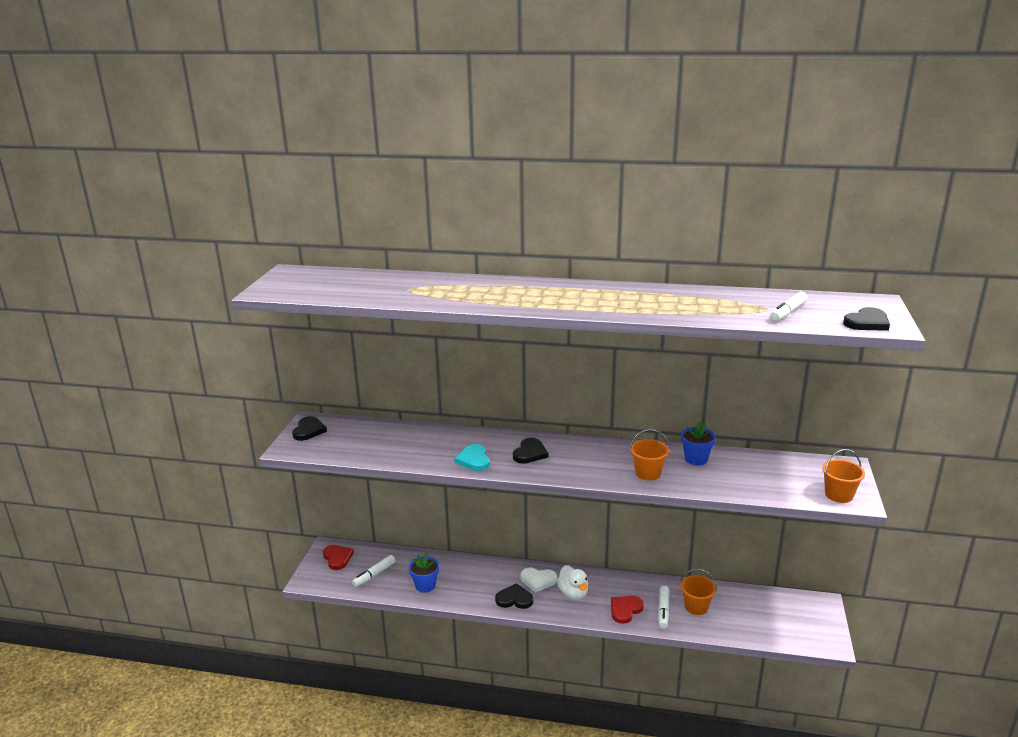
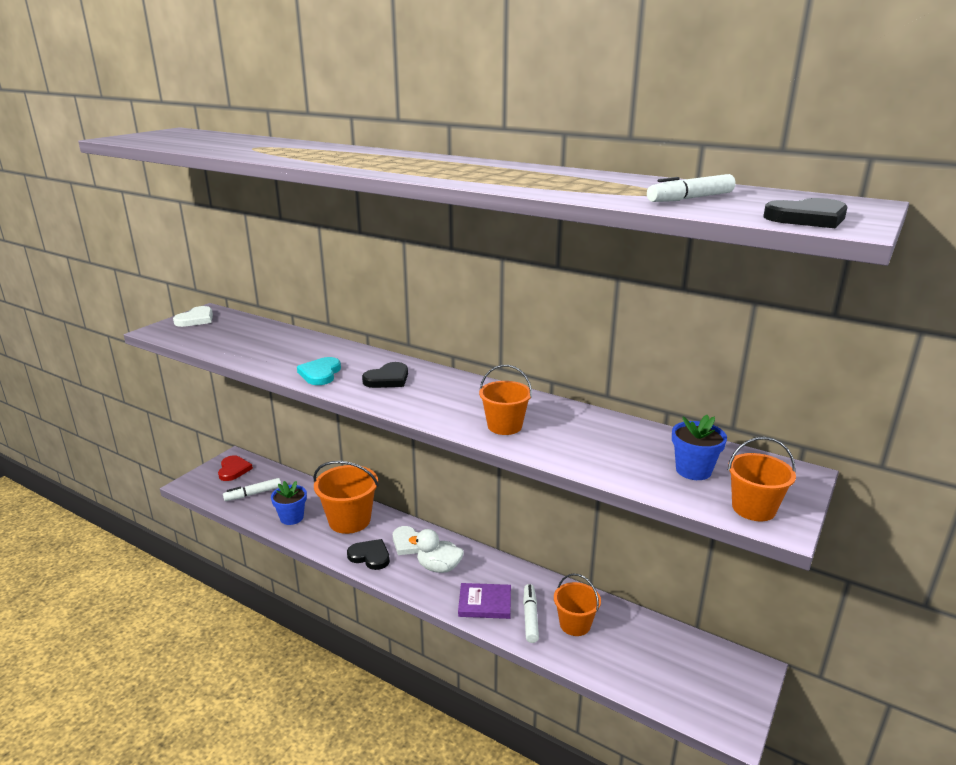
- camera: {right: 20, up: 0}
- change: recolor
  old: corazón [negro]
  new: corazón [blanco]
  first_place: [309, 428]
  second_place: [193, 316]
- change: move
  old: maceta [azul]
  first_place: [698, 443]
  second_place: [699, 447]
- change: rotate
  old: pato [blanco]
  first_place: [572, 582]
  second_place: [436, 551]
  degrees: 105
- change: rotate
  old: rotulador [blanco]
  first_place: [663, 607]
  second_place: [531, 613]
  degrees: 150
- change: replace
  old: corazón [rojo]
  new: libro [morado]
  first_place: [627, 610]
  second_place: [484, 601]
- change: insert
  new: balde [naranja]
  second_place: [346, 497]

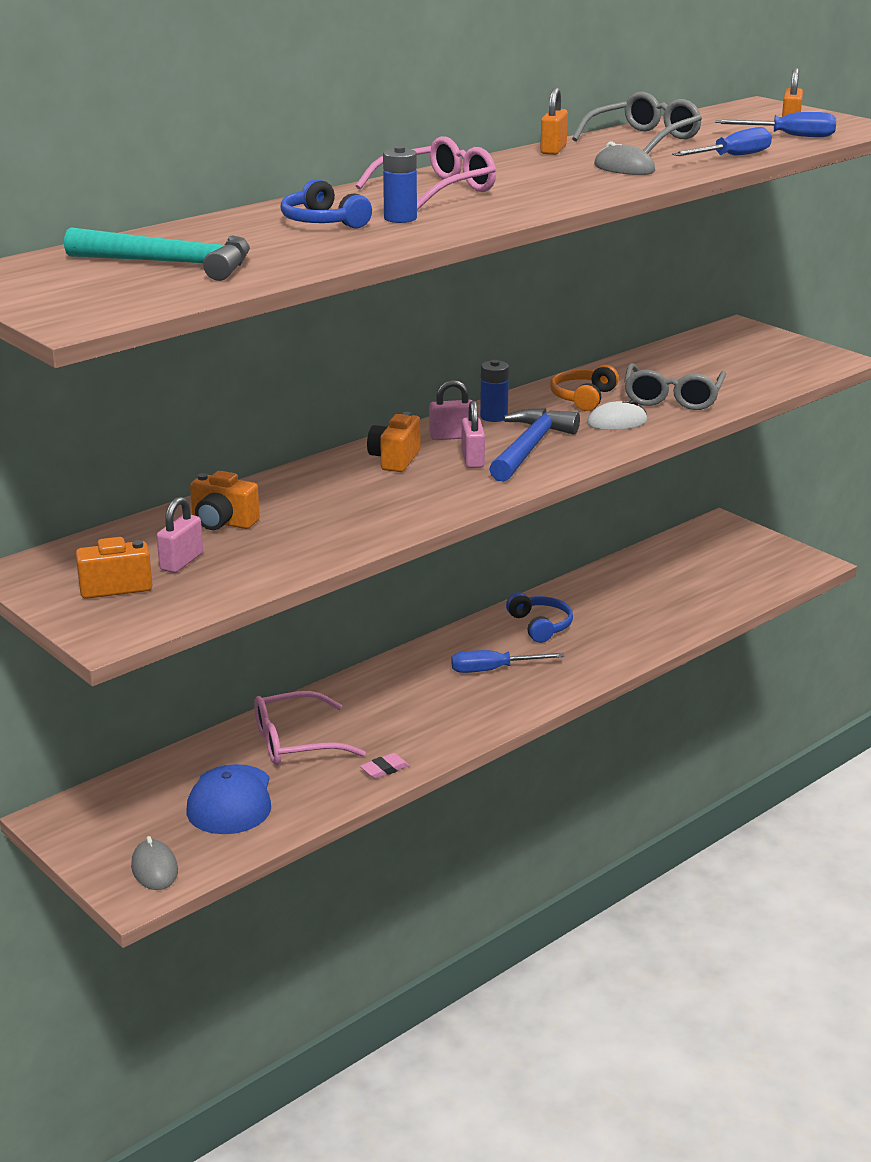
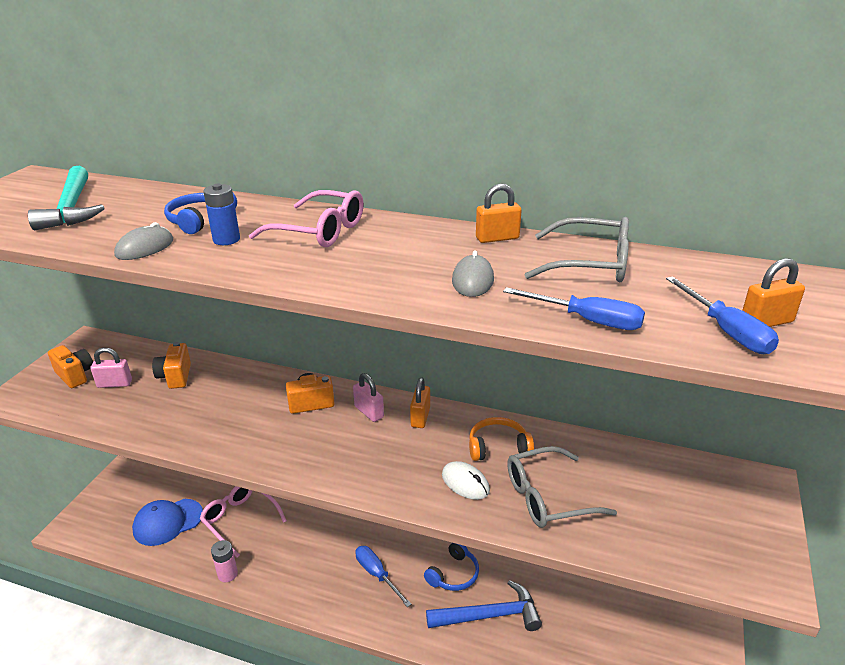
- camera: {right: 60, up: 5}
- change: replace
  old: pila [azul]
  new: candado [naranja]
  first_place: [494, 391]
  second_place: [420, 403]
- change: delete
  old: candado [rosa]
  first_place: [473, 434]
- change: move
  old: martillo [azul]
  first_place: [534, 445]
  second_place: [484, 605]
- change: replace
  old: goma de borrar [rosa]
  new: pila [rosa]
  first_place: [384, 766]
  second_place: [224, 561]
- change: move
  old: ratón [gris]
  first_place: [154, 863]
  second_place: [143, 241]

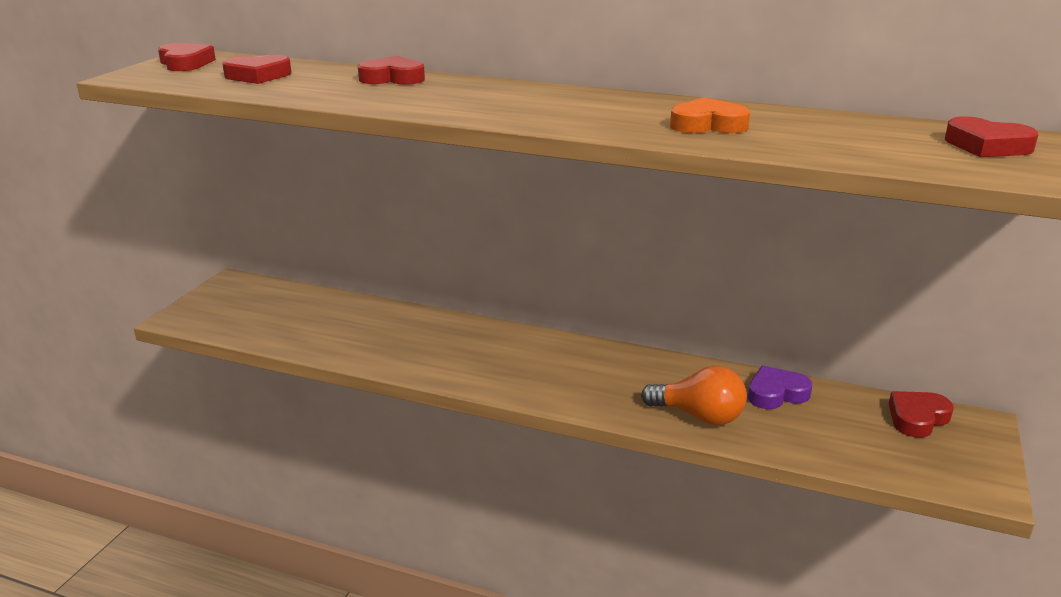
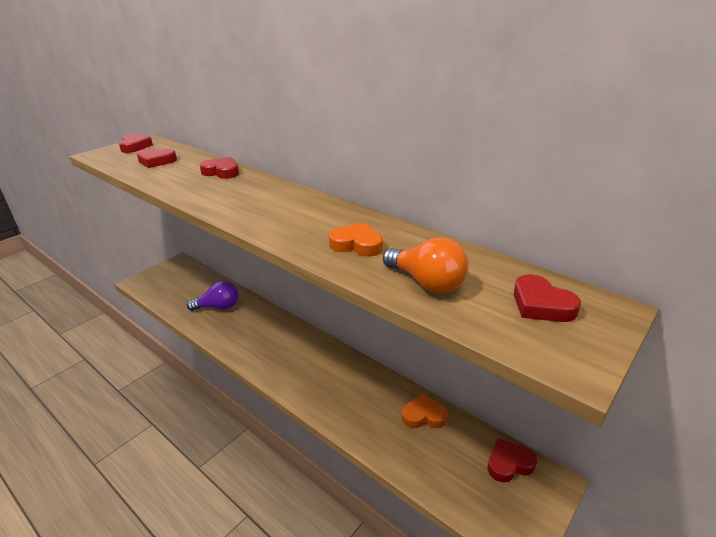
- camera: {right: 20, up: 5}
- change: move
  old: bombilla [naranja]
  first_place: [694, 395]
  second_place: [426, 265]
- change: recolor
  old: corazón [morado]
  new: corazón [naranja]
  first_place: [780, 387]
  second_place: [424, 410]
- change: insert
  new: bombilla [morado]
  second_place: [213, 296]

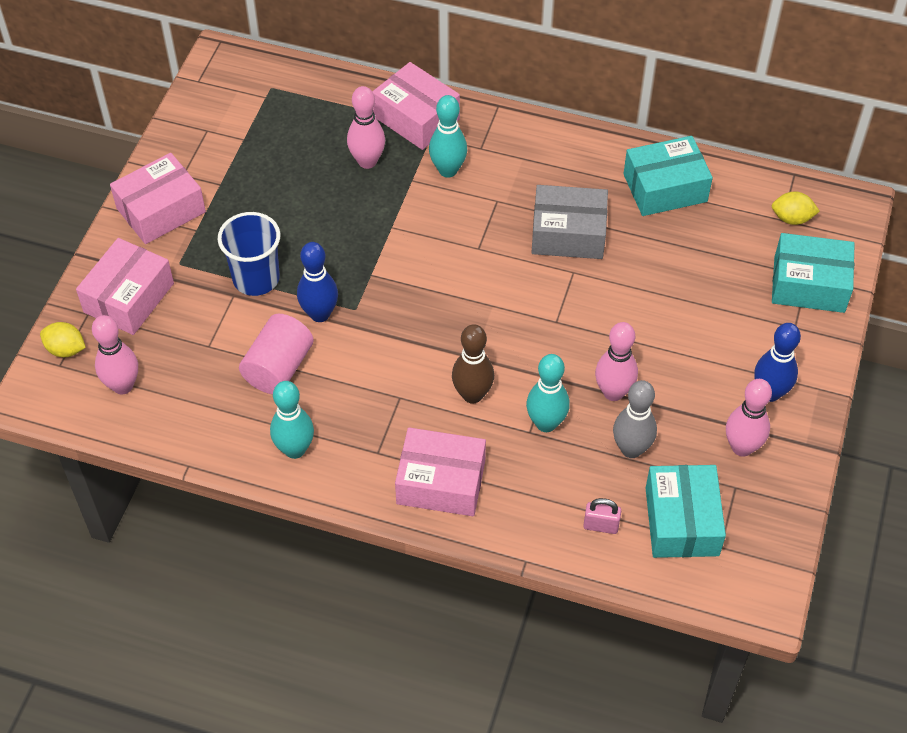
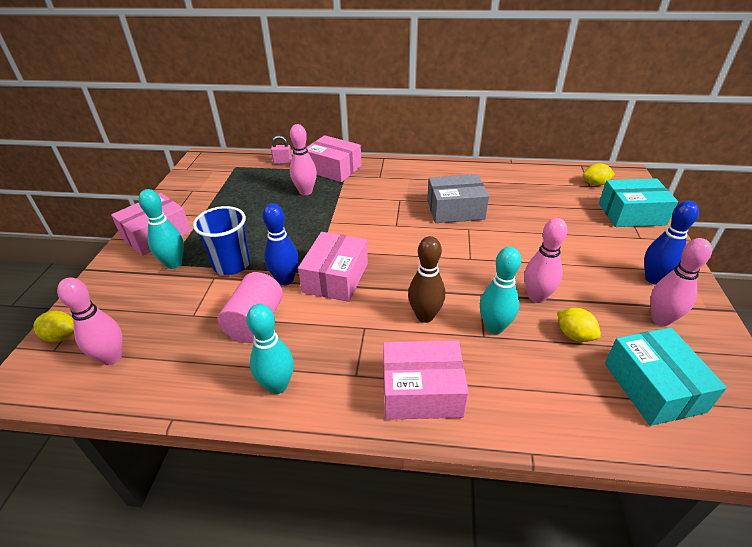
- camera: {right: -10, up: -15}
- change: move
  old: bolo [turquesa]
  first_place: [448, 136]
  second_place: [161, 229]
- change: delete
  old: caja [turquesa]
  first_place: [668, 176]
- change: move
  old: caja [rosa]
  first_place: [125, 286]
  second_place: [333, 267]
- change: replace
  old: bolo [gris]
  new: limón [amarillo]
  first_place: [635, 419]
  second_place: [579, 325]
- change: move
  old: candado [rosa]
  first_place: [602, 516]
  second_place: [281, 150]

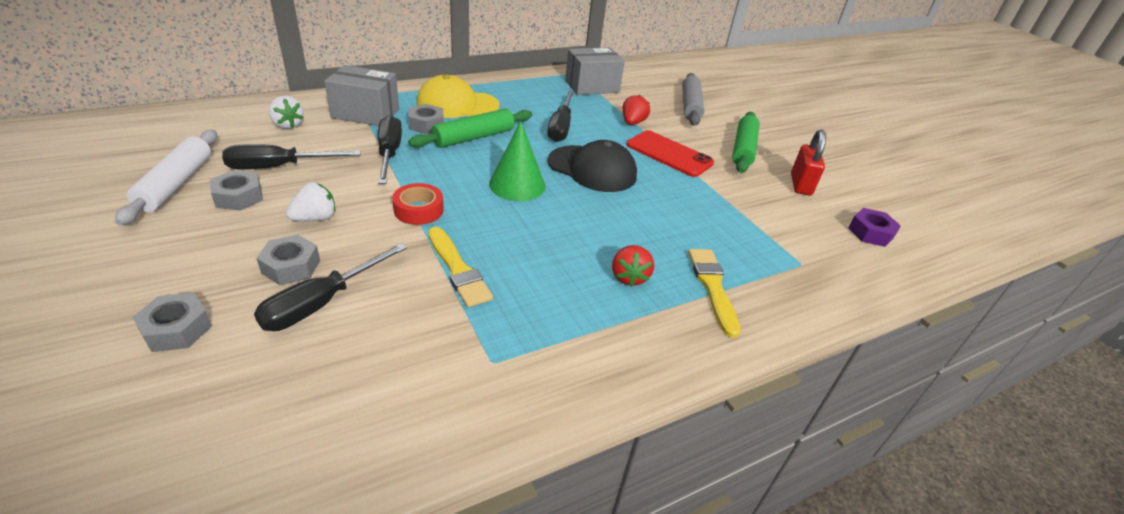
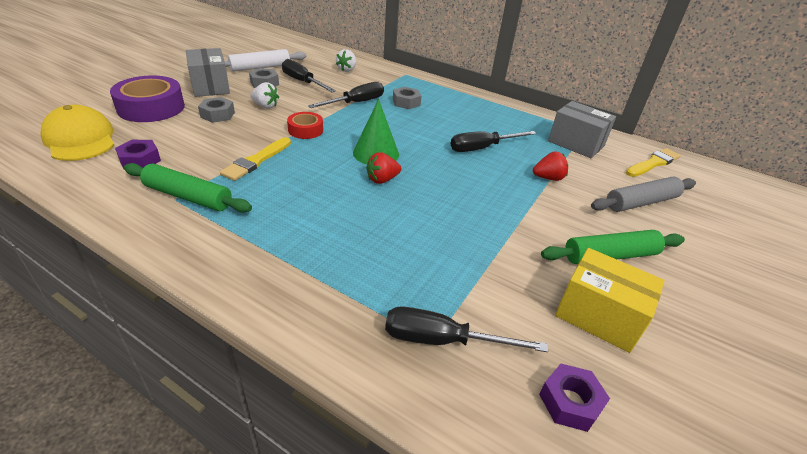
- camera: {right: 60, up: 0}
- change: move
  old: caja [gris]
  first_place: [361, 95]
  second_place: [208, 72]
- change: move
  old: gorra [amarillo]
  first_place: [458, 96]
  second_place: [77, 133]
- change: move
  old: rodillo [verde]
  first_place: [470, 128]
  second_place: [188, 188]
- change: replace
  old: candado [rojo]
  new: caja [amarillo]
  first_place: [808, 162]
  second_place: [610, 300]
- change: delete
  old: móvil [rojo]
  first_place: [670, 153]
- change: delete
  old: gorra [negro]
  first_place: [592, 166]
- change: move
  old: destornillador [negro]
  first_place: [330, 287]
  second_place: [466, 329]
- change: move
  old: fresa [rojo]
  first_place: [633, 266]
  second_place: [383, 168]
- change: move
  old: pincel [amarillo]
  first_place: [714, 293]
  second_place: [653, 162]
- change: replace
  old: tuerca [gris]
  new: cinta adhesiva [morado]
  first_place: [172, 322]
  second_place: [147, 98]
- change: insert
  new: tuerca [morado]
  second_place: [138, 155]

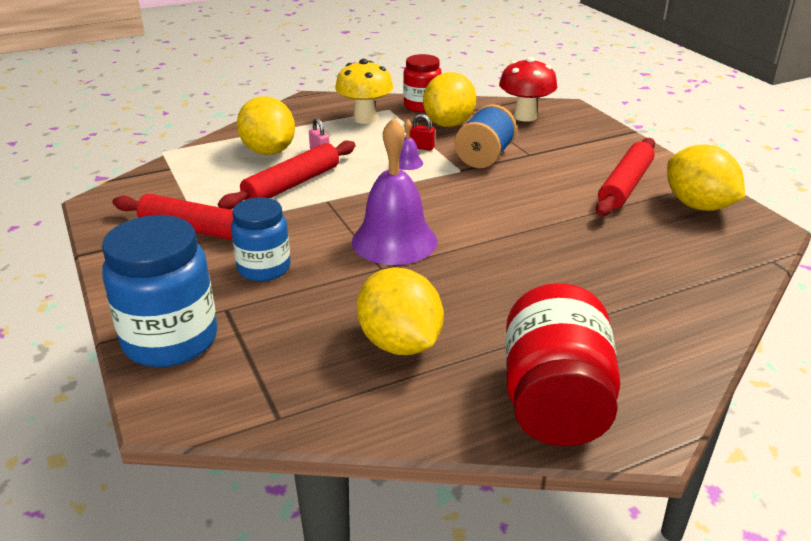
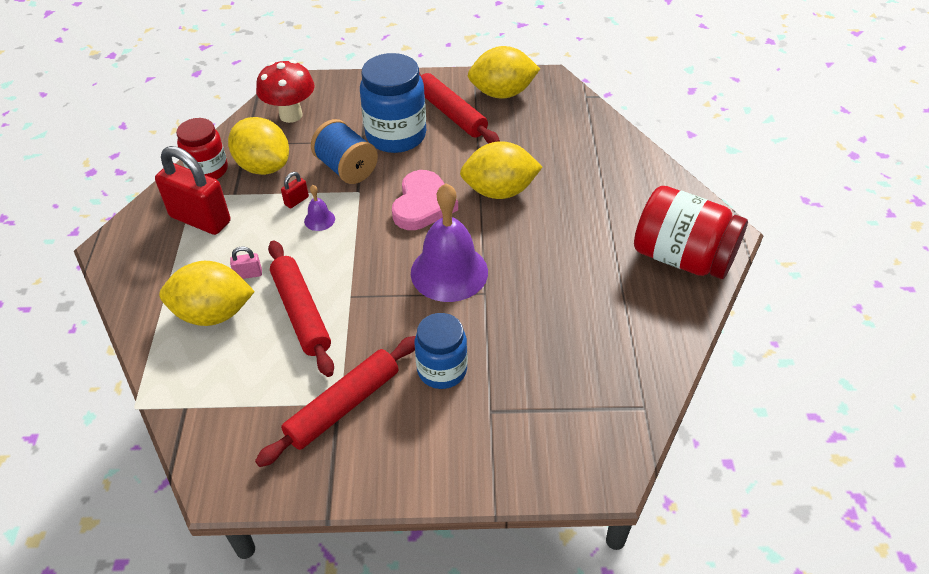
- camera: {right: -65, up: 15}
- change: replace
  old: seta [amarillo]
  new: candado [rojo]
  first_place: [364, 91]
  second_place: [193, 190]
- change: move
  old: tarro [azul]
  first_place: [160, 291]
  second_place: [393, 103]
- change: move
  old: limón [amarillo]
  first_place: [400, 311]
  second_place: [501, 170]
- change: insert
  new: corazón [rosa]
  second_place: [425, 200]

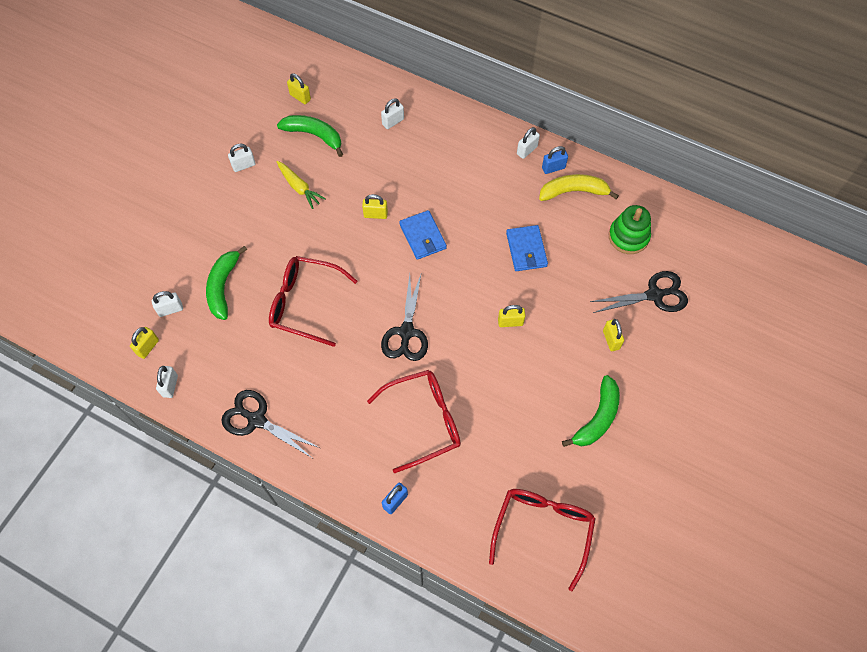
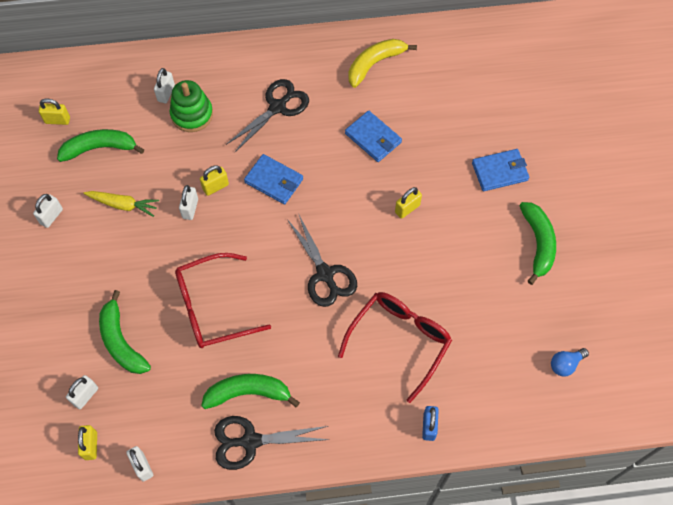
- camera: {right: -35, up: 0}
- change: move
  old: candado [blanco]
  first_place: [528, 143]
  second_place: [188, 202]
- change: delete
  old: candado [azul]
  first_place: [555, 160]
- change: move
  old: juguete apilable [verde]
  first_place: [630, 229]
  second_place: [191, 106]
- change: move
  old: tijeras [negro]
  first_place: [639, 292]
  second_place: [267, 115]
- change: replace
  old: candado [amarillo]
  new: cartera [azul]
  first_place: [613, 335]
  second_place: [500, 170]
- change: replace
  old: gafas [rojo]
  new: bombilla [azul]
  first_place: [542, 540]
  second_place: [570, 362]
- change: insert
  new: plátano [verde]
  second_place: [250, 391]

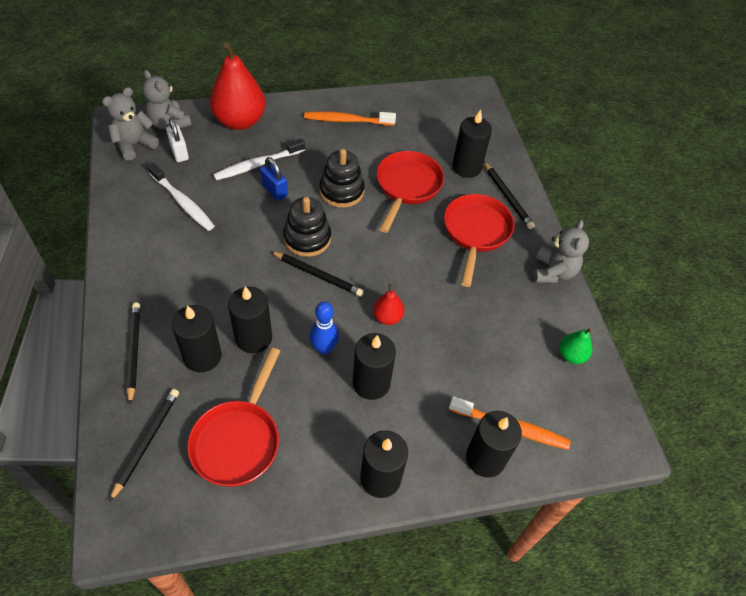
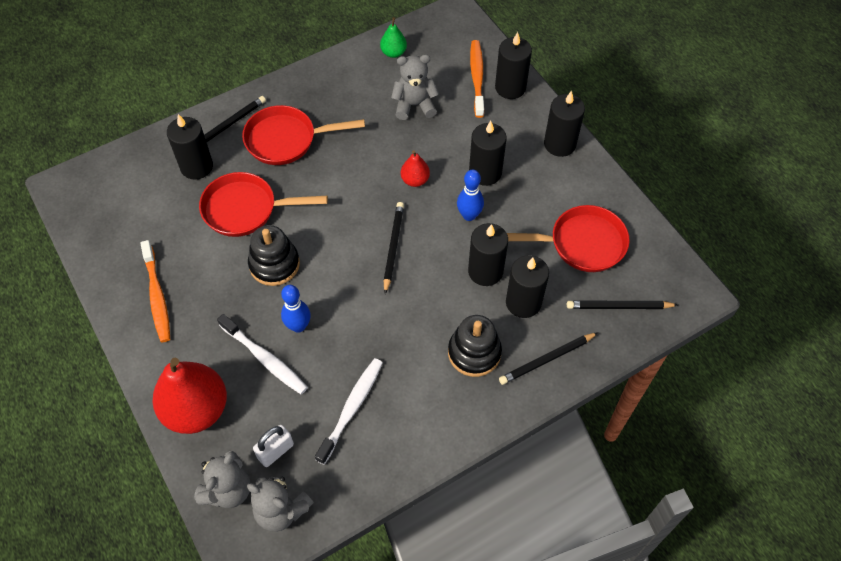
- camera: {right: -105, up: 5}
- change: replace
  old: candado [azul]
  new: bolo [azul]
  first_place: [274, 179]
  second_place: [296, 309]
- change: move
  old: juguete apilable [negro]
  first_place: [307, 227]
  second_place: [475, 346]
- change: move
  old: osito [gris]
  first_place: [561, 251]
  second_place: [415, 87]

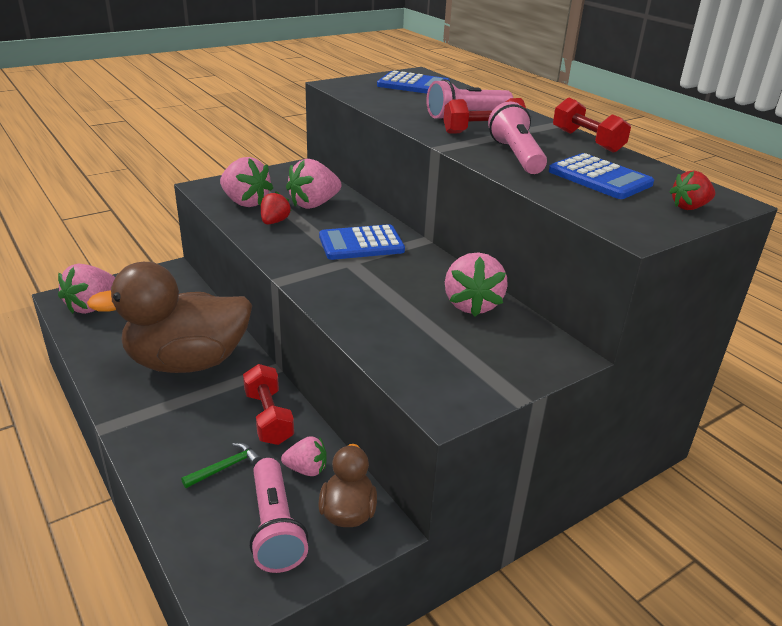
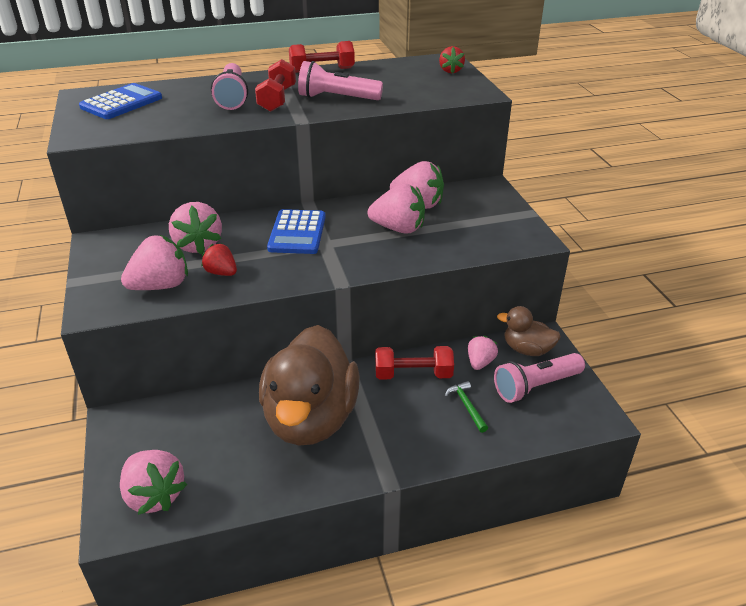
- camera: {right: -70, up: 5}
- change: delete
  old: calculadora [azul]
  first_place: [601, 176]
- change: rotate
  old: lámpara de mano [rosa]
  first_place: [279, 515]
  second_place: [539, 378]
  degrees: 150
- change: insert
  new: fresa [rosa]
  second_place: [396, 209]

